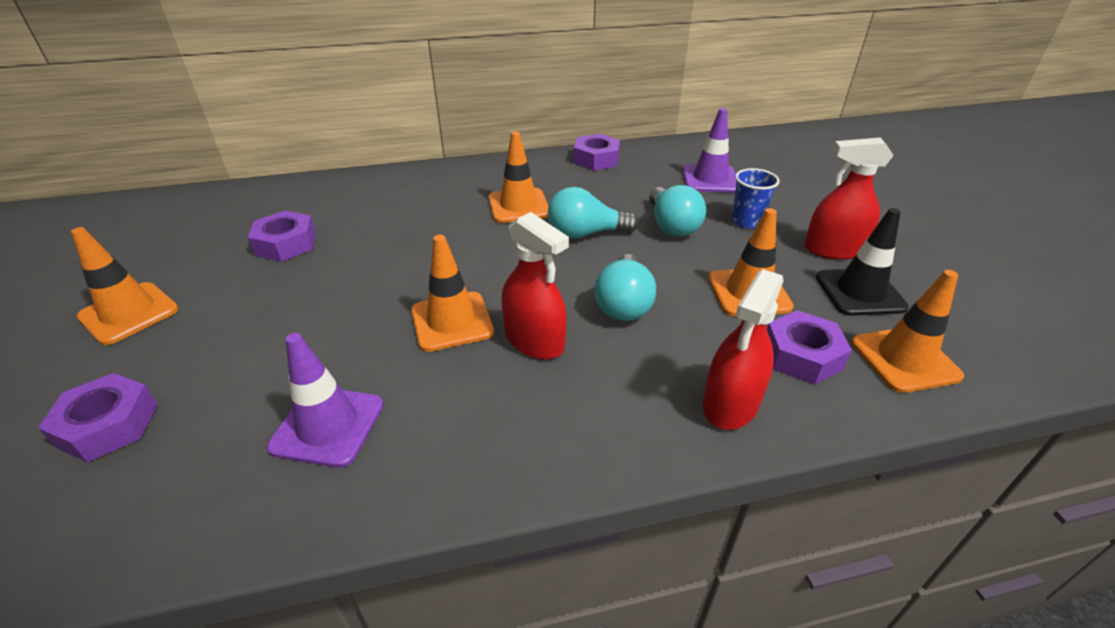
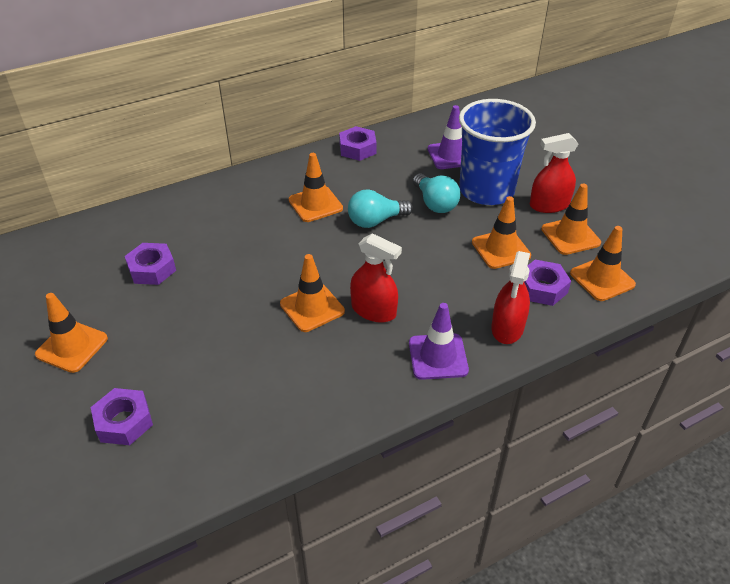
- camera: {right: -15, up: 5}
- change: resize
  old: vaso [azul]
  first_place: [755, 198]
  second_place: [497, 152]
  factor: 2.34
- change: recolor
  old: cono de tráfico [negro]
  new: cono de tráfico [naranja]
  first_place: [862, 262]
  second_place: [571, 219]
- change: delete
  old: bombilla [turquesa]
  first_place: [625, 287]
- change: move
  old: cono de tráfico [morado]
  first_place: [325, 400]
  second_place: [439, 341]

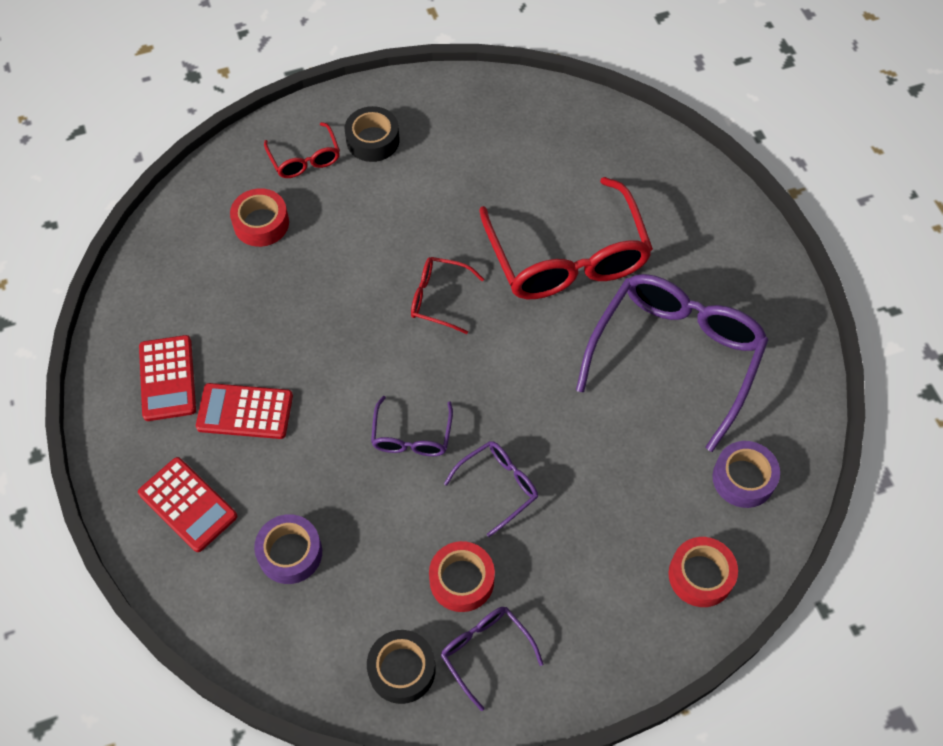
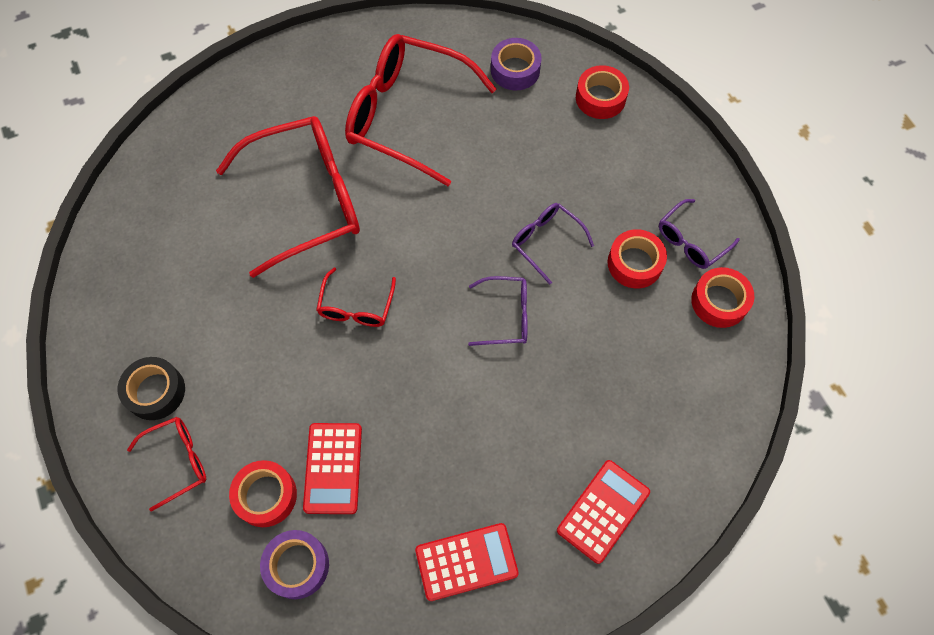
- camera: {right: -95, up: 5}
- change: recolor
  old: gafas [morado]
  new: gafas [rojo]
  first_place: [672, 363]
  second_place: [421, 110]
- change: move
  old: calculadora [rojo]
  first_place: [244, 411]
  second_place: [332, 468]
- change: move
  old: cinta adhesiva [morado]
  first_place: [288, 549]
  second_place: [294, 564]
- change: recolor
  old: cinta adhesiva [negro]
  new: cinta adhesiva [rojo]
  first_place: [401, 667]
  second_place: [722, 297]

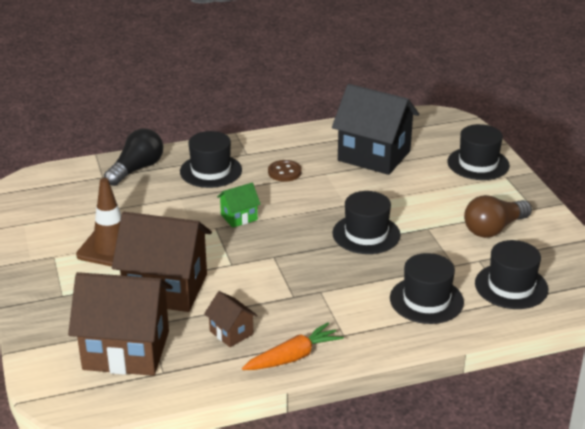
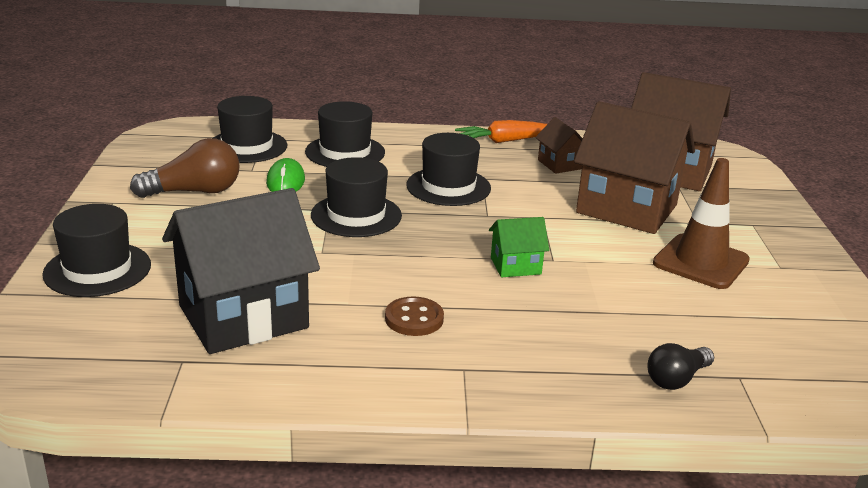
- camera: {right: -165, up: -5}
- change: rotate
  old: casa [negro]
  first_place: [375, 129]
  second_place: [241, 271]
  degrees: -75
- change: resize
  old: bombilla [negro]
  first_place: [133, 157]
  second_place: [680, 366]
  factor: 0.63
- change: move
  old: sombrero [negro]
  first_place: [211, 159]
  second_place: [448, 169]
- change: insert
  new: ratón [verde]
  second_place: [285, 175]

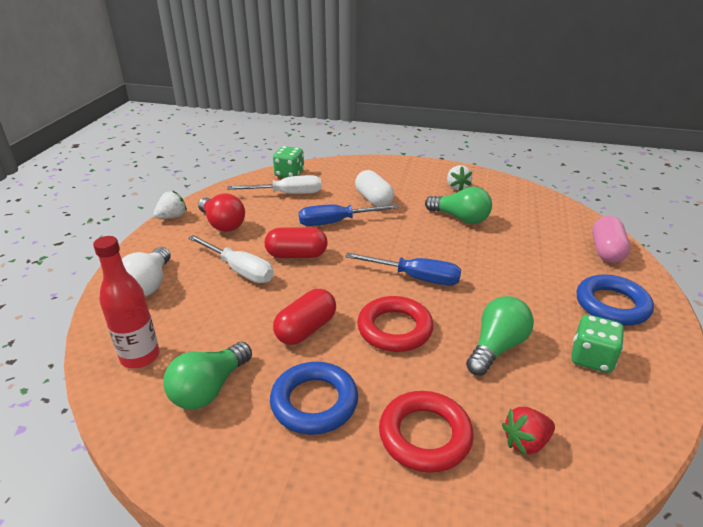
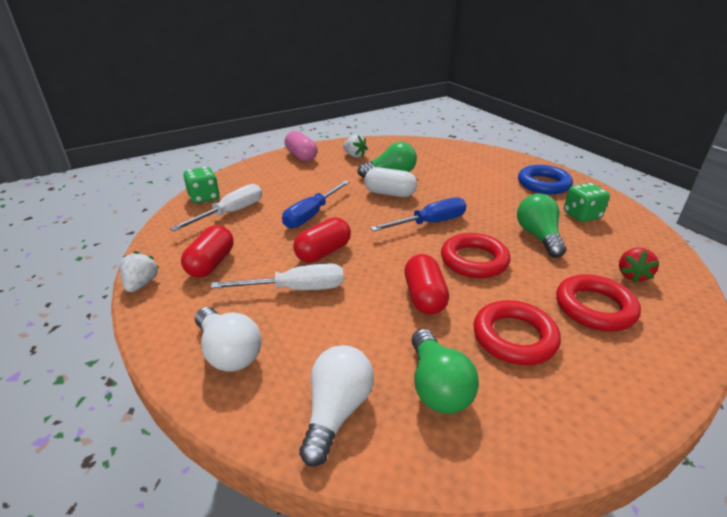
- camera: {right: -45, up: 0}
- change: move
  old: cápsula [blanco]
  first_place: [374, 188]
  second_place: [390, 182]
- change: replace
  old: bombilla [rojo]
  new: cápsula [rojo]
  first_place: [221, 212]
  second_place: [207, 251]
- change: move
  old: cápsula [rosa]
  first_place: [611, 239]
  second_place: [300, 146]
- change: replace
  old: botella [rojo]
  new: bombilla [blanco]
  first_place: [126, 302]
  second_place: [336, 405]
- change: recolor
  old: anillo [azul]
  new: anillo [rojo]
  first_place: [314, 398]
  second_place: [517, 332]

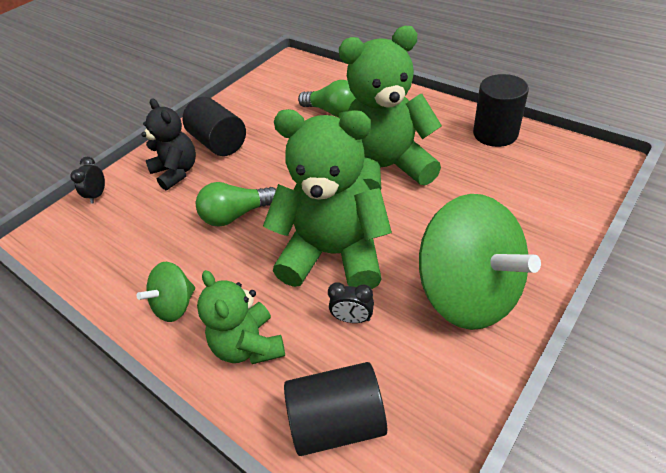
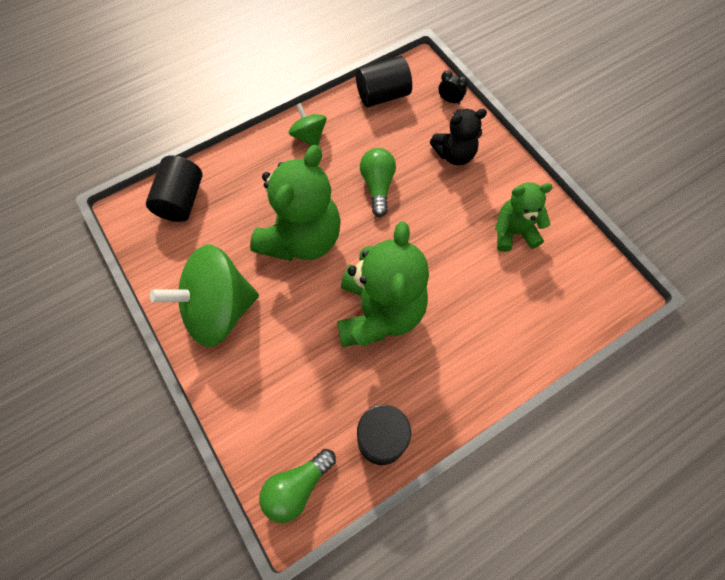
- camera: {right: 105, up: 20}
- change: move
  old: bombilla [verde]
  first_place: [327, 98]
  second_place: [297, 486]
- change: move
  old: cilindro [negro]
  first_place: [214, 126]
  second_place: [384, 81]
- change: move
  old: osito [verde]
  first_place: [241, 317]
  second_place: [524, 217]
- change: delete
  old: despertador [negro]
  first_place: [351, 302]

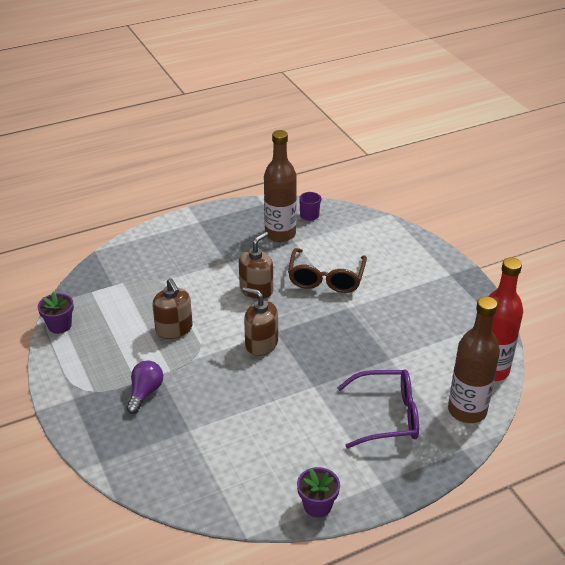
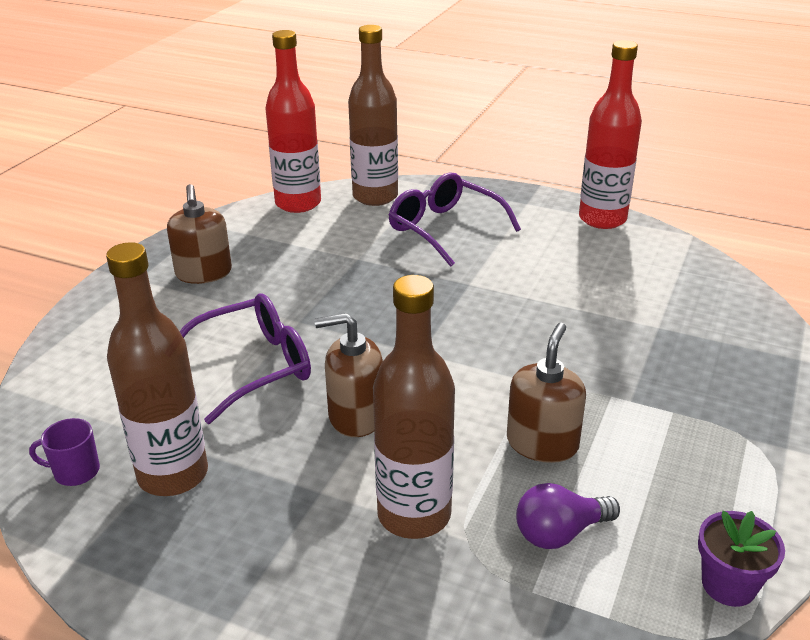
- camera: {right: -130, up: -5}
- change: recolor
  old: gafas [marrón]
  new: gafas [morado]
  first_place: [327, 270]
  second_place: [245, 358]
- change: move
  old: dispensador de jabón [marrón]
  first_place: [260, 321]
  second_place: [199, 234]
- change: move
  old: bombilla [morado]
  first_place: [144, 387]
  second_place: [568, 516]
- change: replace
  old: maceta [morado]
  new: botella [rojo]
  first_place: [318, 492]
  second_place: [610, 134]
- change: insert
  new: botella [marrón]
  second_place: [414, 407]

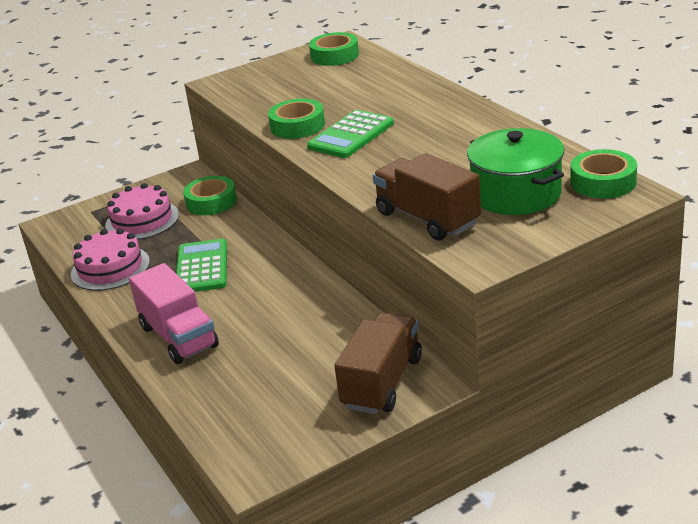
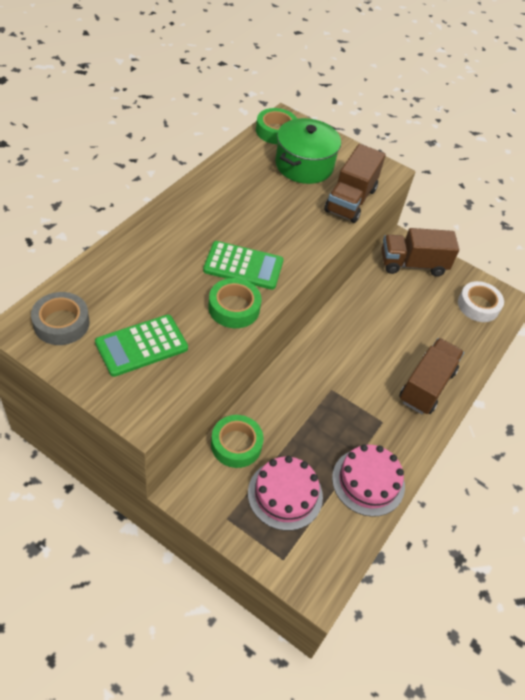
- camera: {right: -125, up: 20}
- change: recolor
  old: cinta adhesiva [verde]
  new: cinta adhesiva [gris]
  first_place: [334, 49]
  second_place: [60, 318]
- change: move
  old: calculadora [verde]
  first_place: [201, 265]
  second_place: [141, 346]
- change: recolor
  old: camión [rosa]
  new: camión [marrón]
  first_place: [174, 313]
  second_place: [431, 376]
- change: insert
  new: cinta adhesiva [blanco]
  second_place: [481, 301]

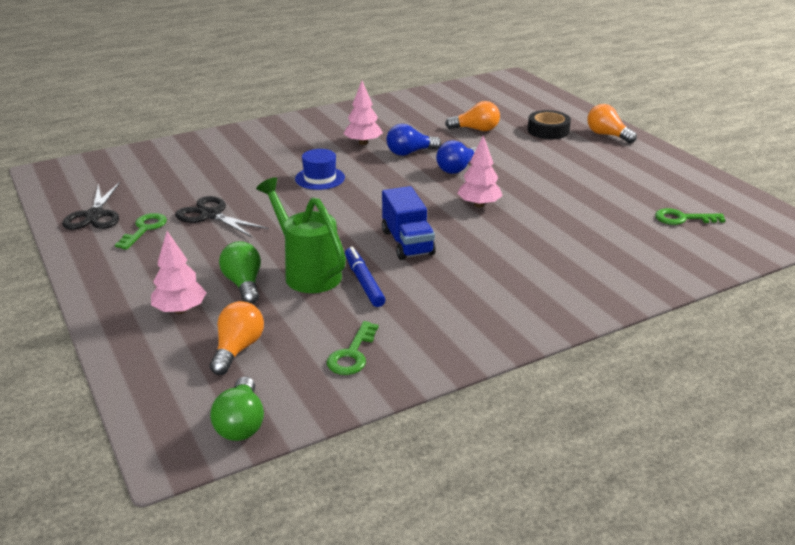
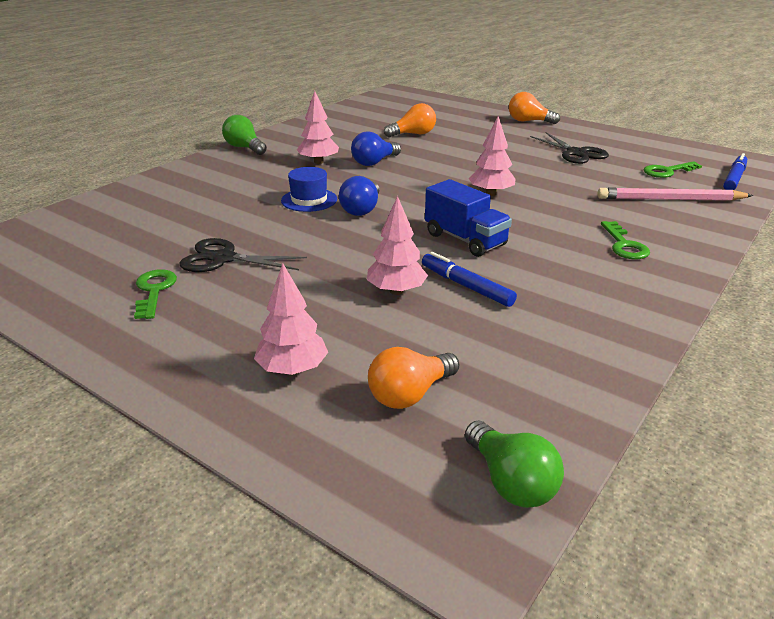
- camera: {right: -25, up: 0}
- change: delete
  old: cinta adhesiva [negro]
  first_place: [549, 124]
- change: move
  old: bombilla [azul]
  first_place: [456, 157]
  second_place: [359, 196]
- change: replace
  old: regadera [verde]
  new: árbol [rosa]
  first_place: [301, 235]
  second_place: [397, 245]
- change: move
  old: tijeras [negro]
  first_place: [91, 206]
  second_place: [569, 148]
- change: move
  old: bombilla [verde]
  first_place: [240, 272]
  second_place: [244, 135]
- change: rotate
  old: bombilla [naranja]
  first_place: [237, 338]
  second_place: [413, 378]
  degrees: -120
- change: move
  old: llave [verde]
  first_place: [353, 348]
  second_place: [625, 240]
- change: insert
  new: rotulador [azul]
  second_place: [735, 171]
- change: insert
  new: lápiz [rosa]
  second_place: [675, 194]

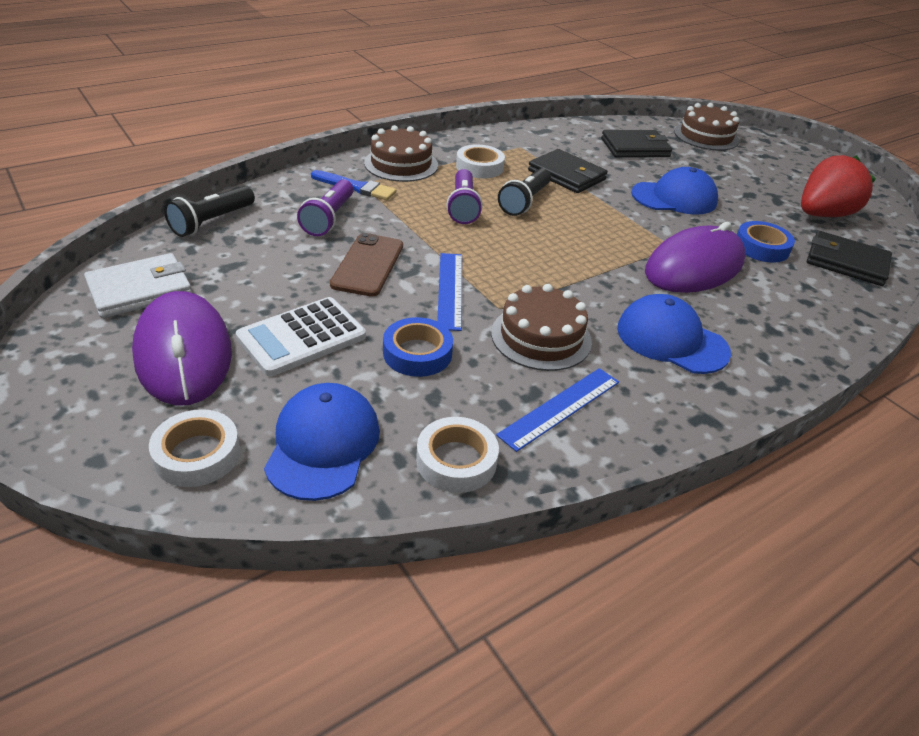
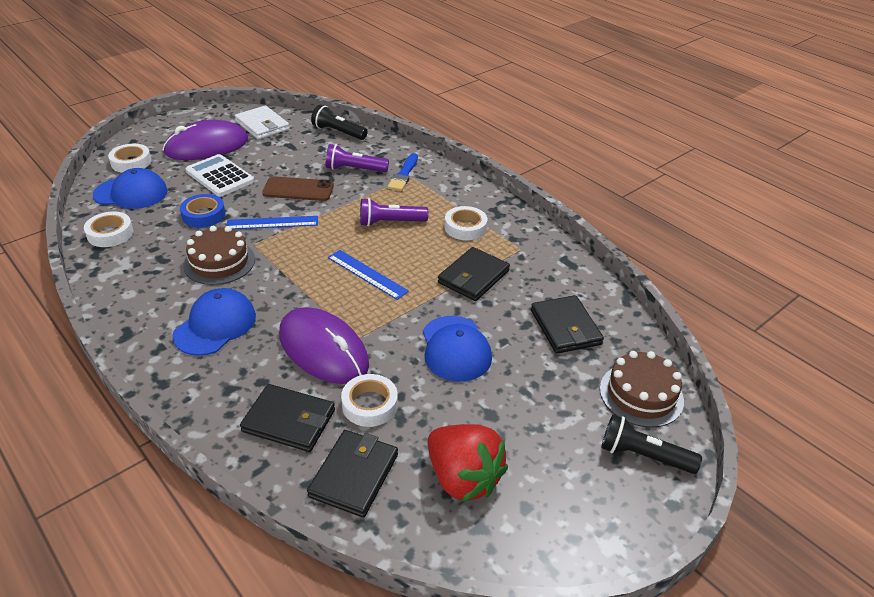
- camera: {right: 85, up: 0}
- change: delete
  old: tarta [marrón]
  first_place: [401, 153]
- change: move
  old: lámpara de mano [negro]
  first_place: [524, 192]
  second_place: [651, 444]
- change: recolor
  old: cinta adhesiva [azul]
  new: cinta adhesiva [blanco]
  first_place: [766, 242]
  second_place: [369, 400]
- change: move
  old: regla [azul]
  first_place: [557, 410]
  second_place: [368, 275]
- change: insert
  new: cartera [negro]
  second_place: [287, 418]

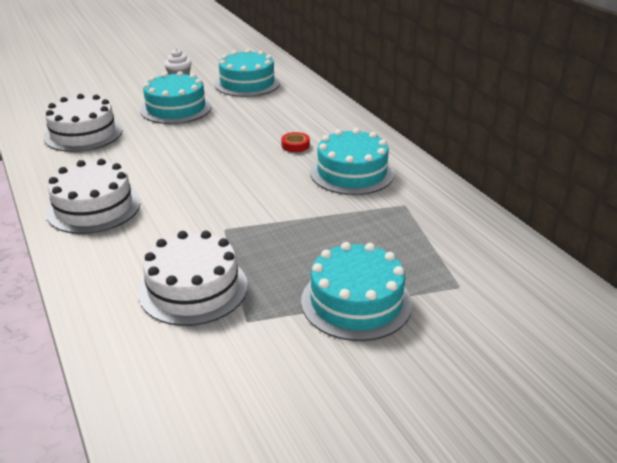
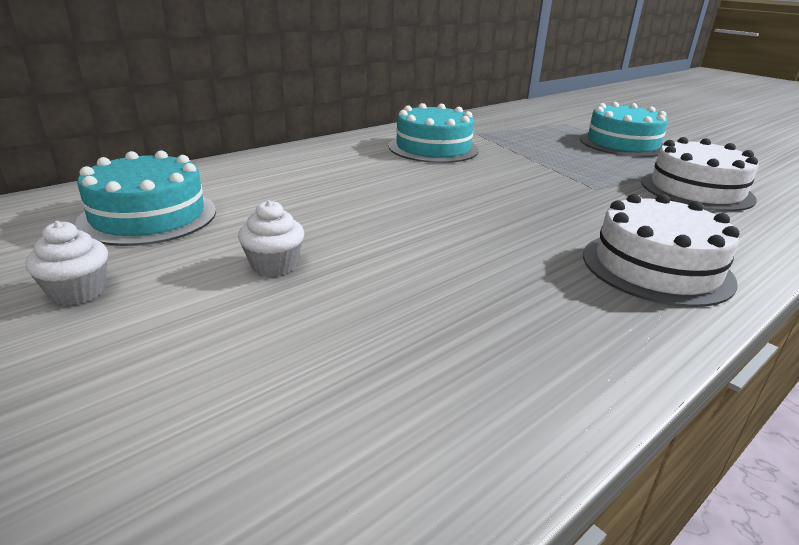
- camera: {right: -105, up: -5}
- change: replace
  old: tarta [turquesa]
  new: magdalena [blanco]
  first_place: [176, 97]
  second_place: [271, 238]
- change: delete
  old: tarta [blanco]
  first_place: [83, 123]
- change: delete
  old: cinta adhesiva [rojo]
  first_place: [295, 142]

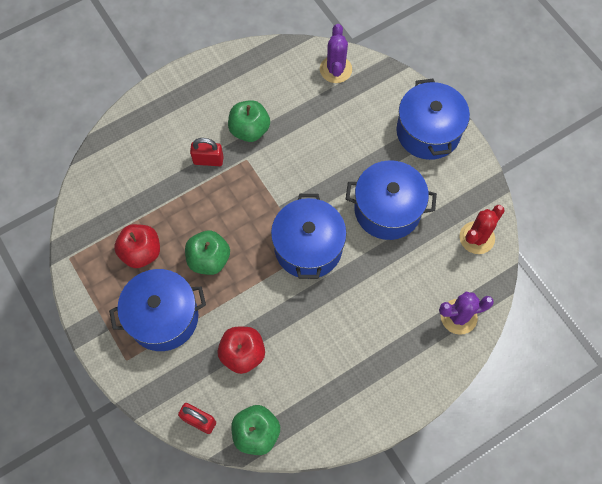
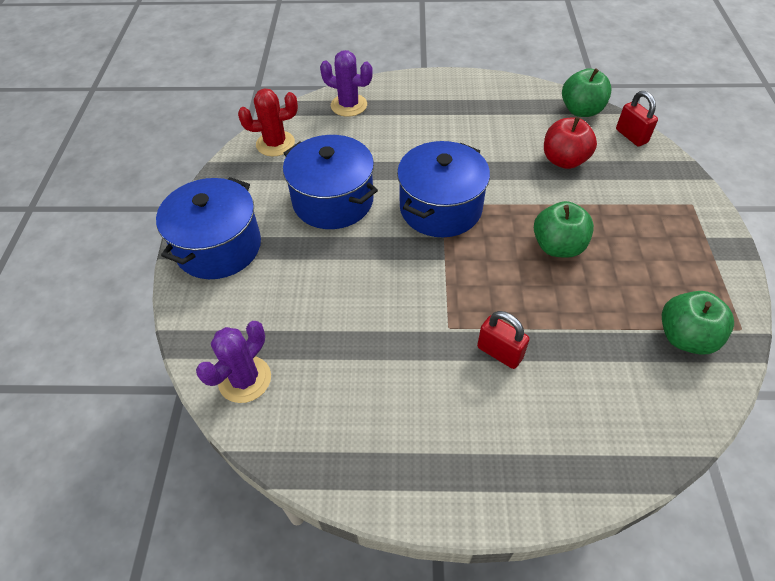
- camera: {right: -145, up: -15}
- change: move
  old: manzana [verde]
  first_place: [249, 121]
  second_place: [698, 323]
- change: delete
  old: manzana [rojo]
  first_place: [137, 246]
- change: delete
  old: olla [azul]
  first_place: [157, 310]

